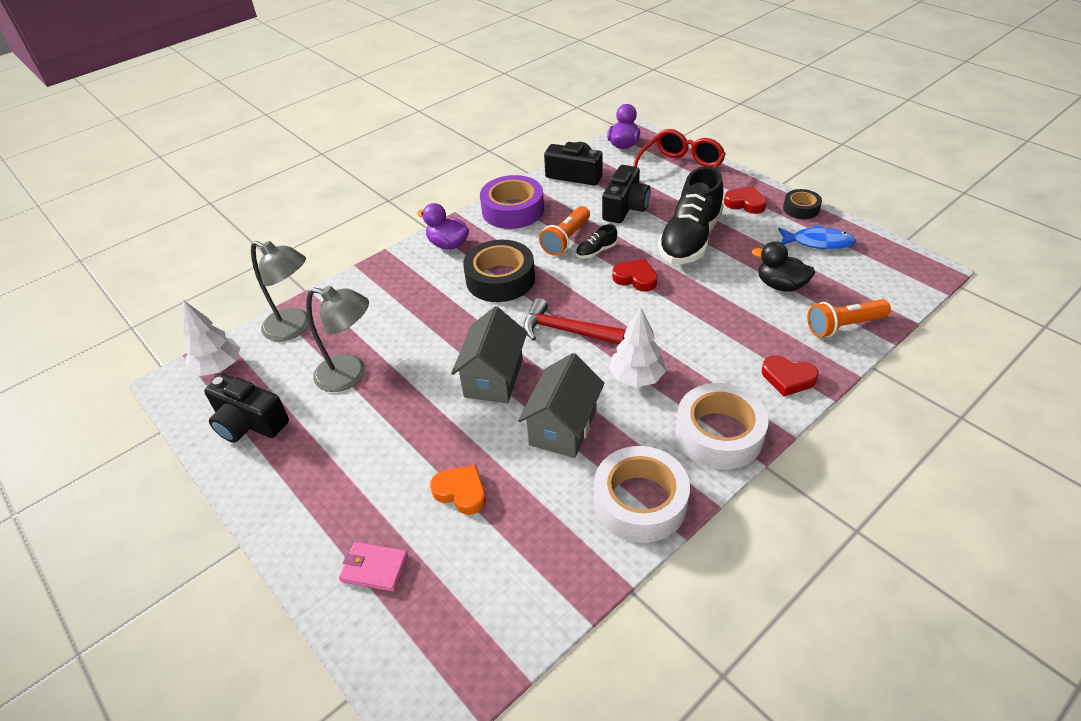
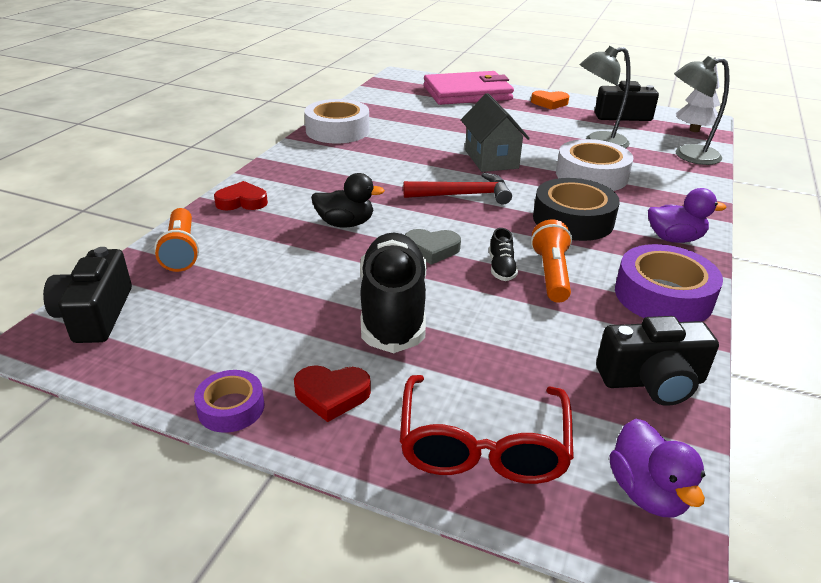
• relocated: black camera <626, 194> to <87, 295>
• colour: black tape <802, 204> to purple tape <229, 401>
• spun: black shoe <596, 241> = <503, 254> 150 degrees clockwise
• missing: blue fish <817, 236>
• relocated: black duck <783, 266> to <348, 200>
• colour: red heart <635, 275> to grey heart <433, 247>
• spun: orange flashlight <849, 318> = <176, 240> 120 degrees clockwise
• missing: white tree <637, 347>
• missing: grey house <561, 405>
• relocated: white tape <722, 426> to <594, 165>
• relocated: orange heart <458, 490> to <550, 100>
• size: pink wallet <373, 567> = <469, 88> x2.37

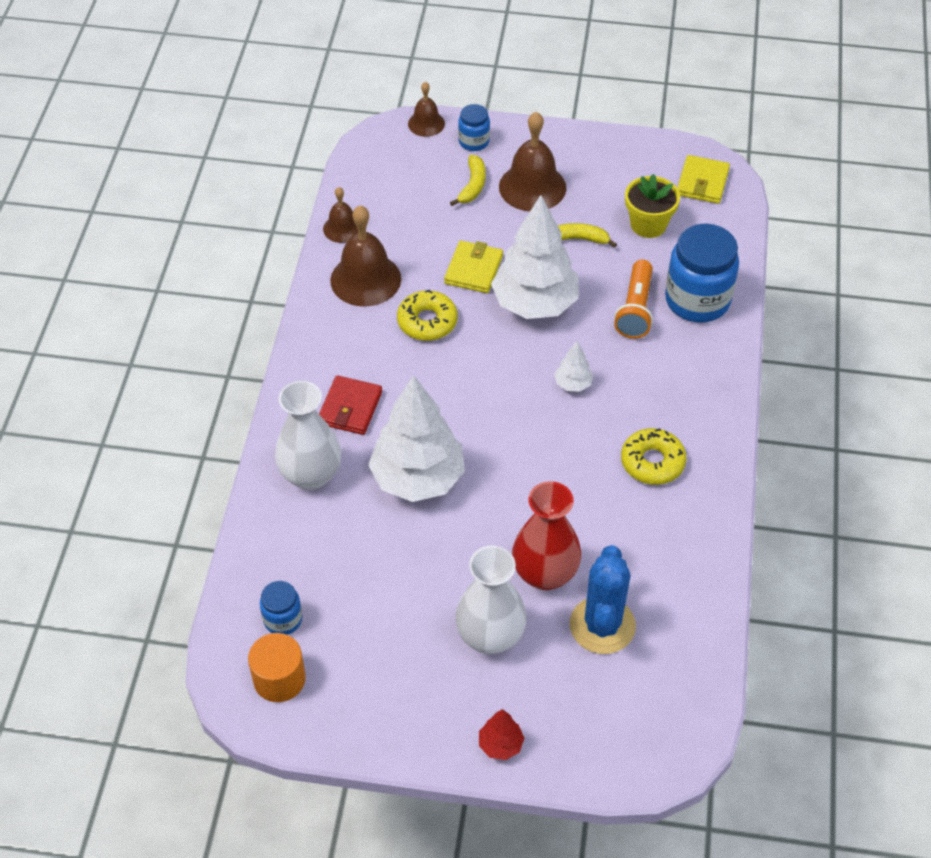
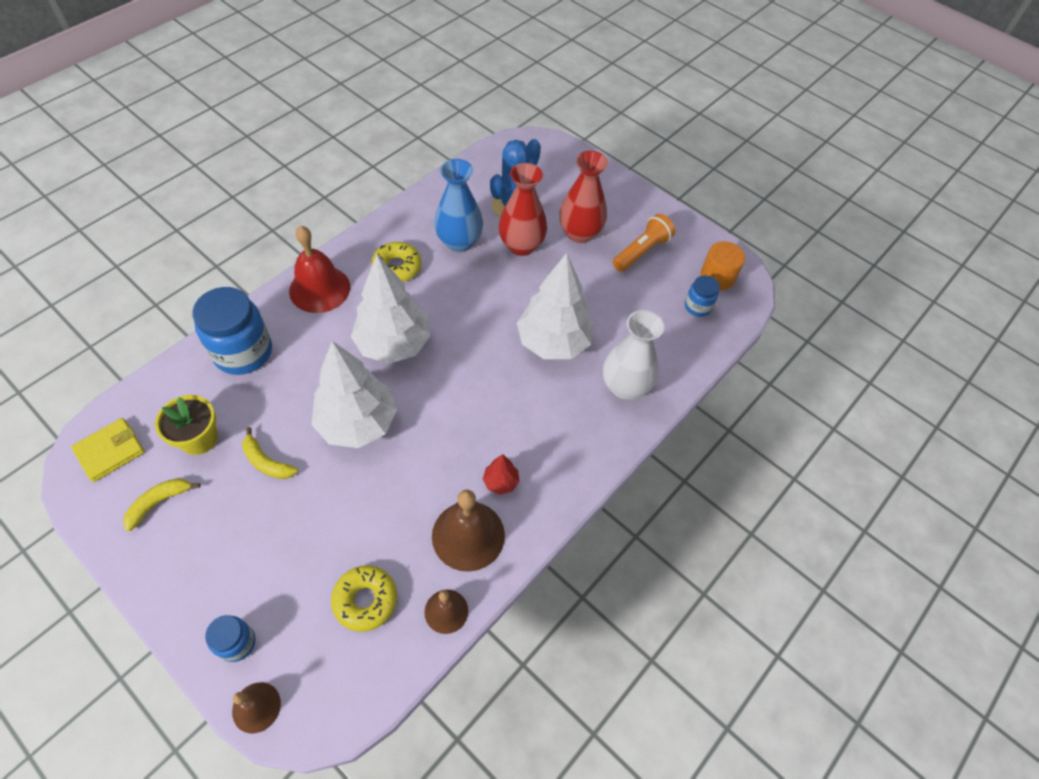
• missing: brown bell <532, 161>
• relocated: yellow banana <468, 180> to <162, 504>
• missing: yellow wallet <473, 266>
• relocated: orange flashlight <633, 299> to <644, 243>
• relocated: yellow donut <427, 315> to <364, 598>
• size: white tree <573, 366> = <390, 309> x2.34
• missing: red wallet <350, 405>
• colour: white vase <491, 600> to red vase <583, 197>
• relocated: red tree <502, 734> to <501, 474>
• appeared: blue vase <458, 205>
• appeared: red bell <319, 269>

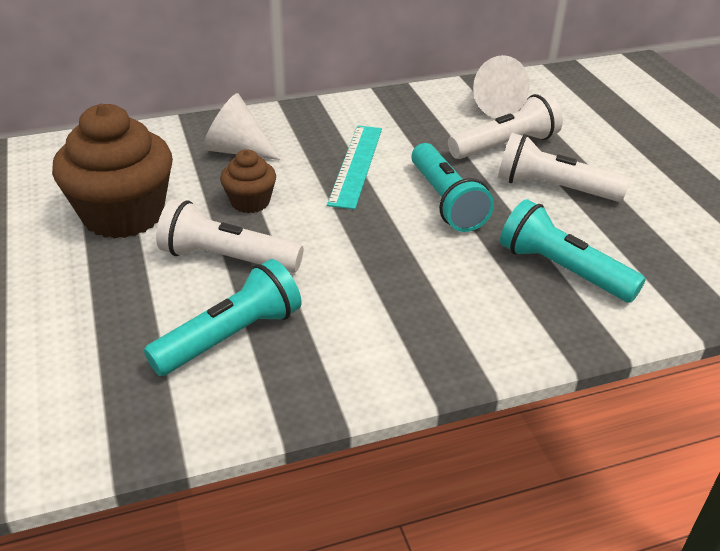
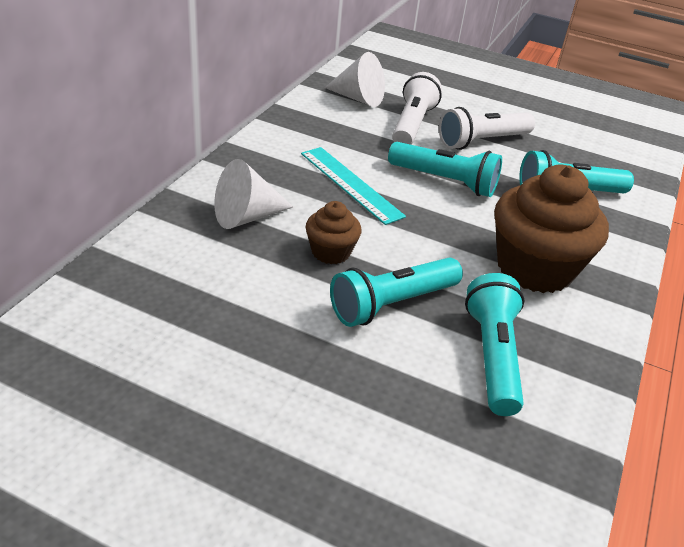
• relocated: brown cupcake <112, 171> to <551, 229>
• colour: white flashlight <230, 236> to turquoise flashlight <396, 292>

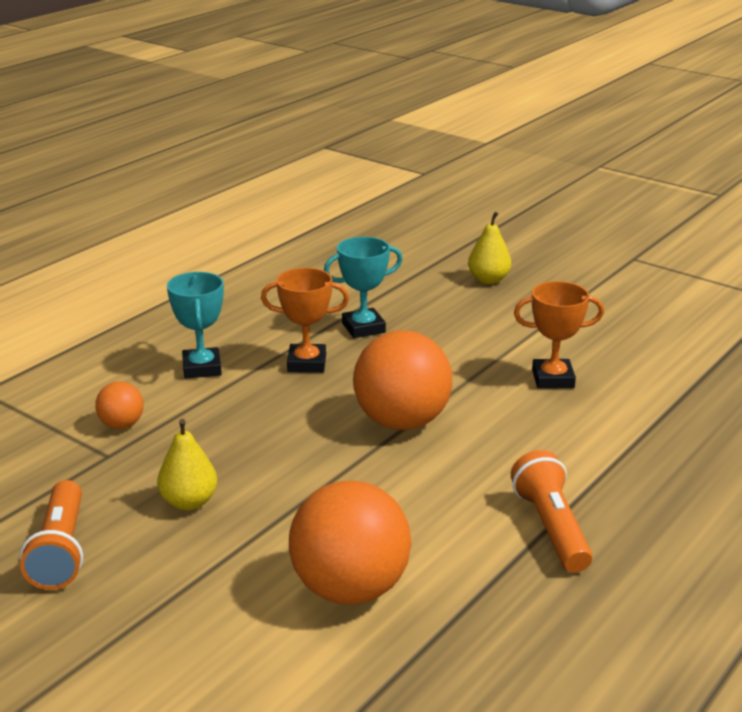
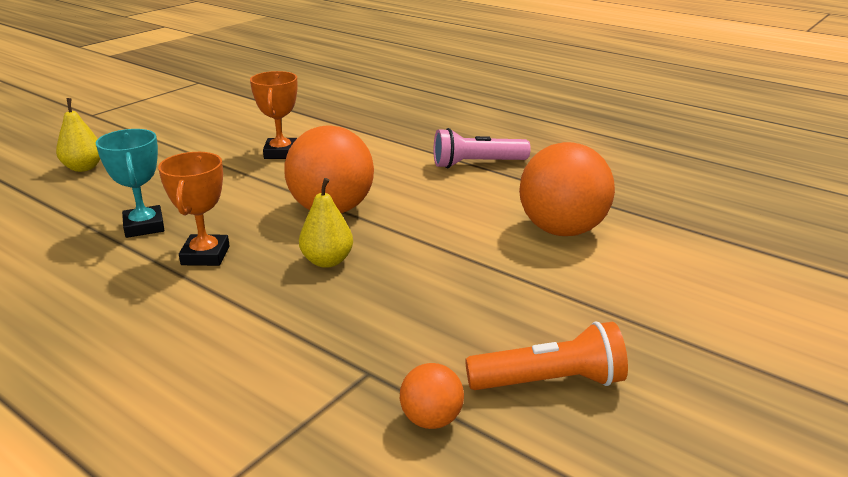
• missing: turquoise trophy <195, 325>
• relocated: orange ball <119, 405> to <432, 396>
• relocated: yellow pear <187, 464> to <326, 223>
• colour: orange flashlight <552, 511> to pink flashlight <482, 148>

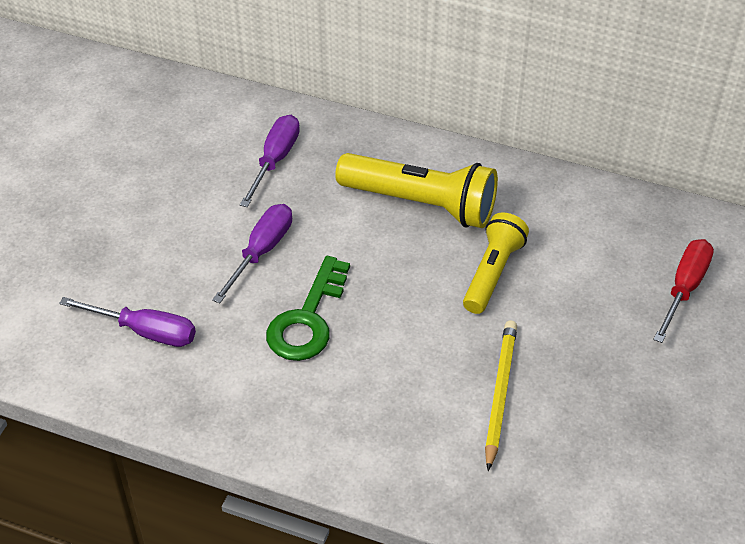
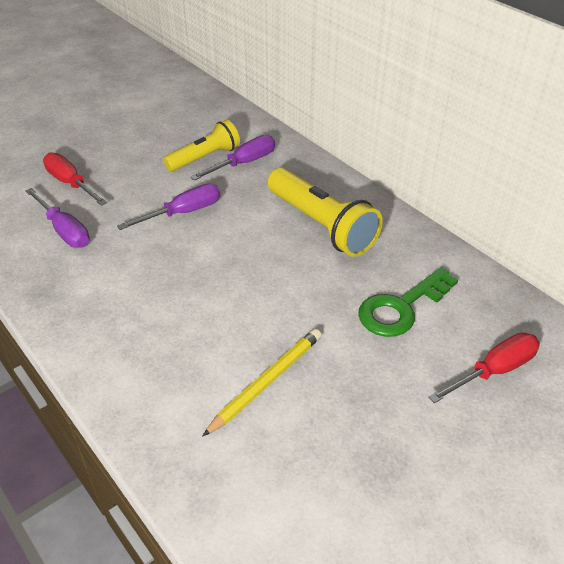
• relocated: yellow flashlight <496, 263> to <201, 146>
• relocated: green key <308, 308> to <408, 302>
• appeared: red screwdriver <75, 179>

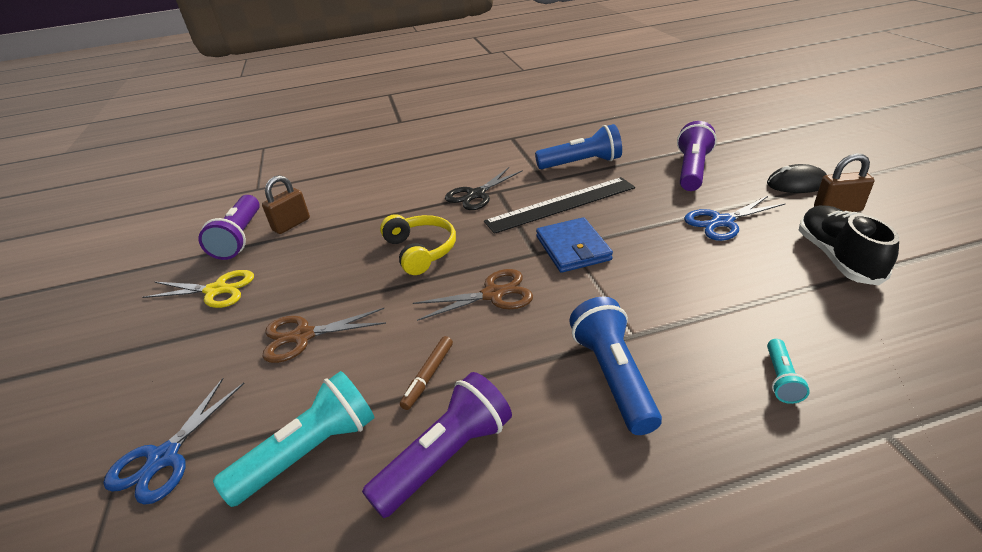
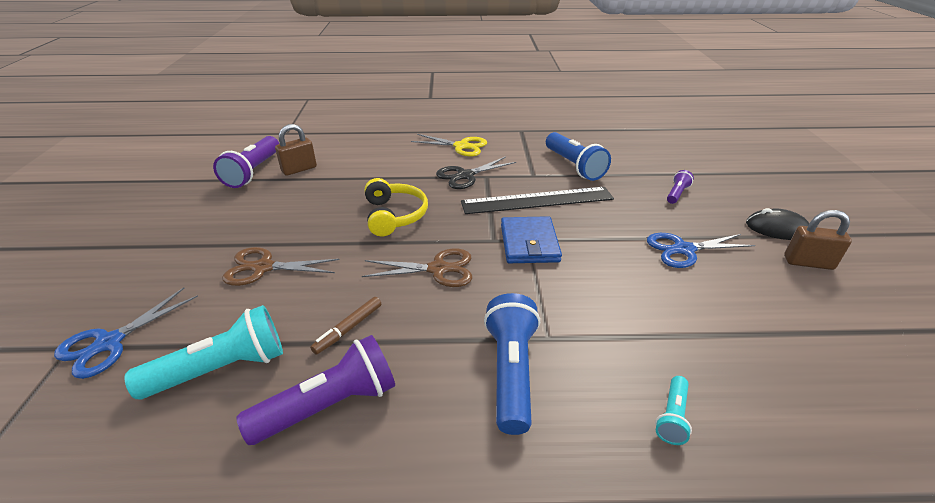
• size: purple flashlight <697, 156> = <680, 187> x0.51
• spun: blue flashlight <578, 146> = <578, 156> 60 degrees clockwise
• missing: black shoe <849, 245>
• relocated: yellow scissors <198, 289> to <449, 145>

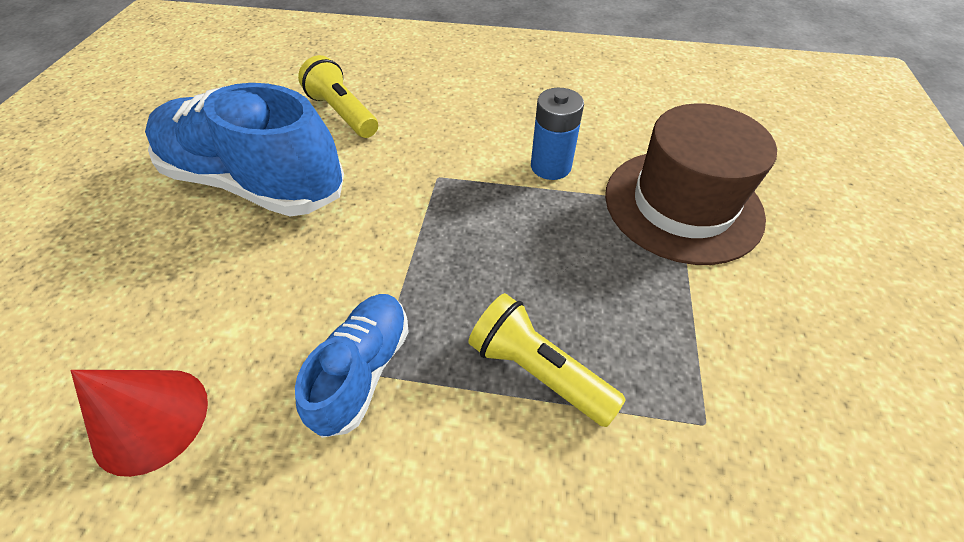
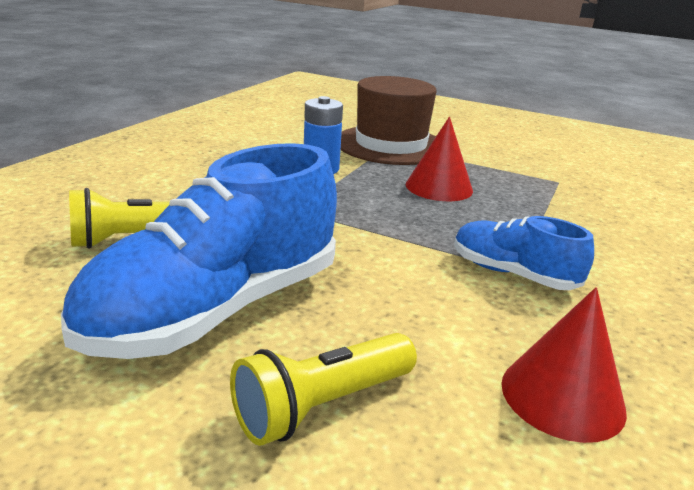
• relocated: yellow flashlight <547, 360> to <323, 389>
• appeared: red cone <439, 159>

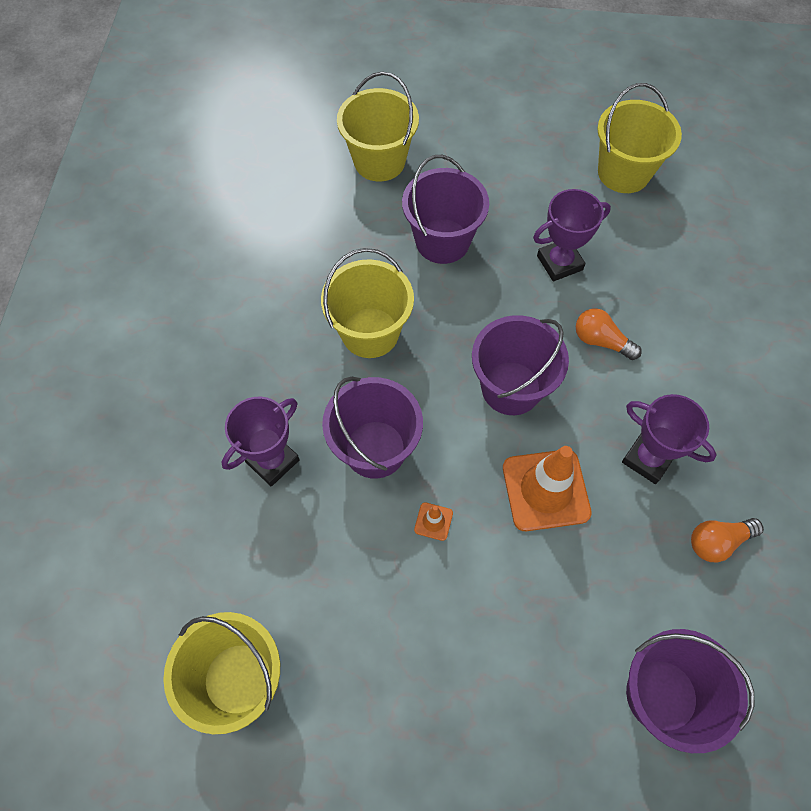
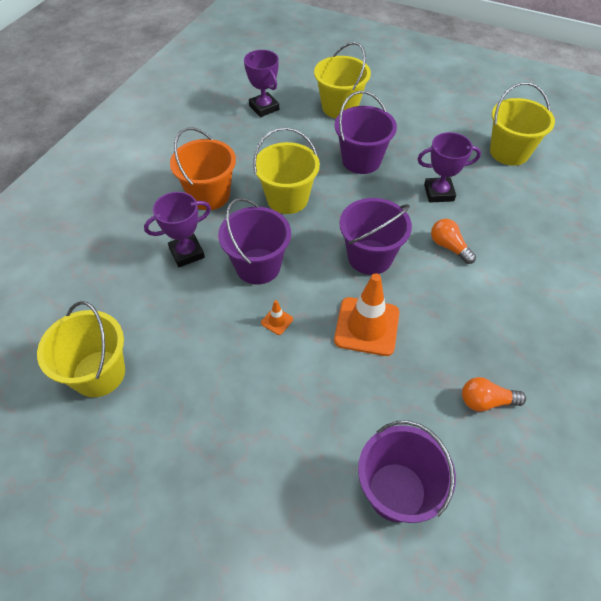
• relocated: purple trophy <669, 439> to <261, 83>
• appeared: orange bucket <203, 168>

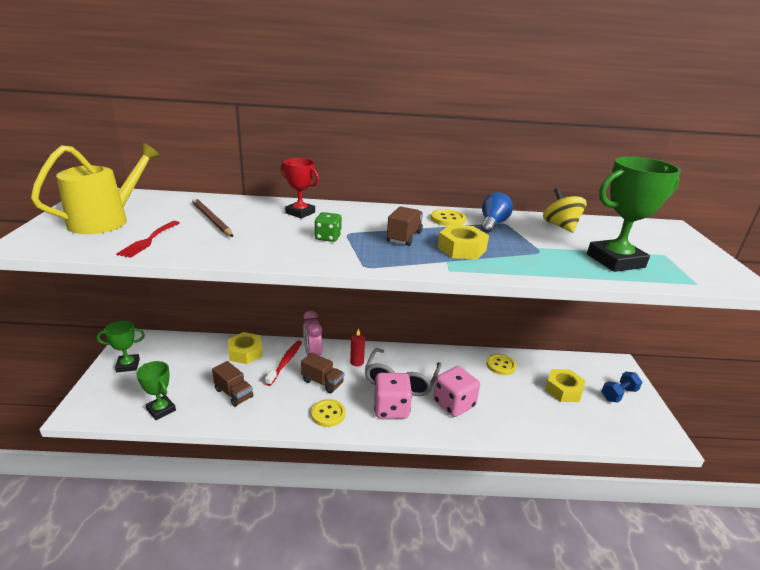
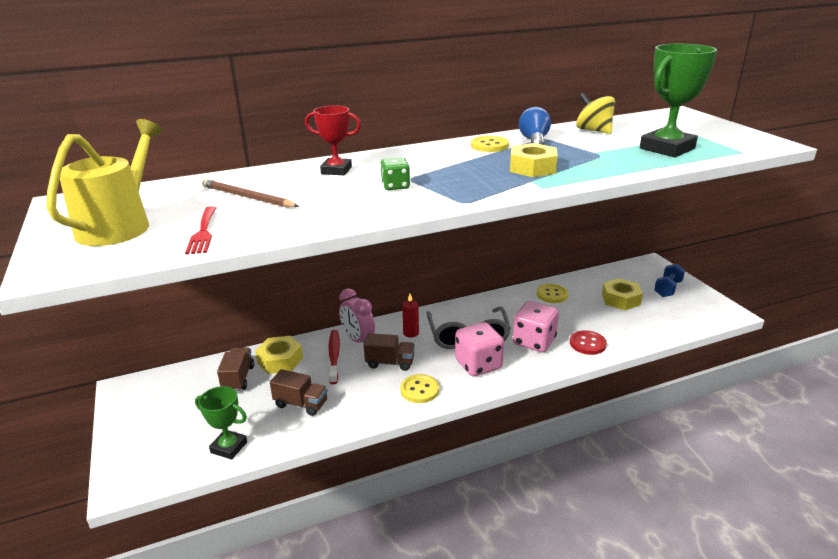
• relocated: brown truck <405, 226> to <235, 369>
• missing: green trophy <121, 346>
• appeared: red button <588, 342>

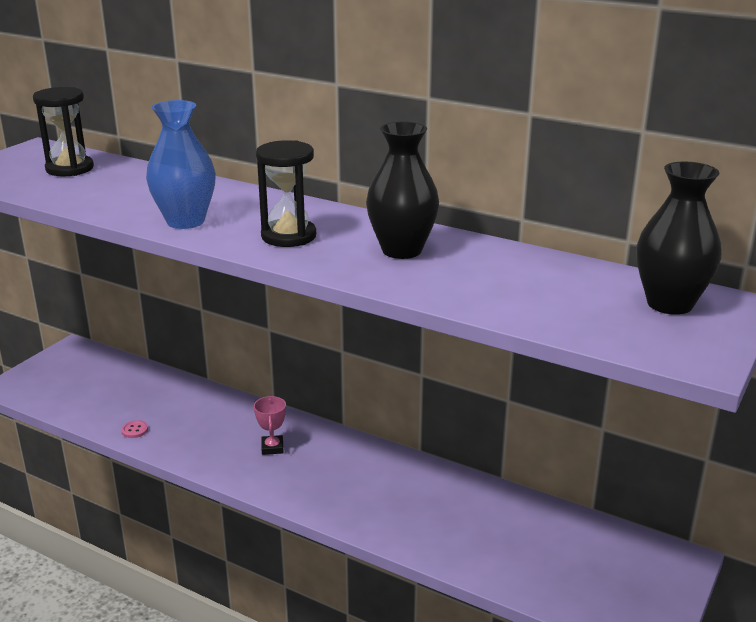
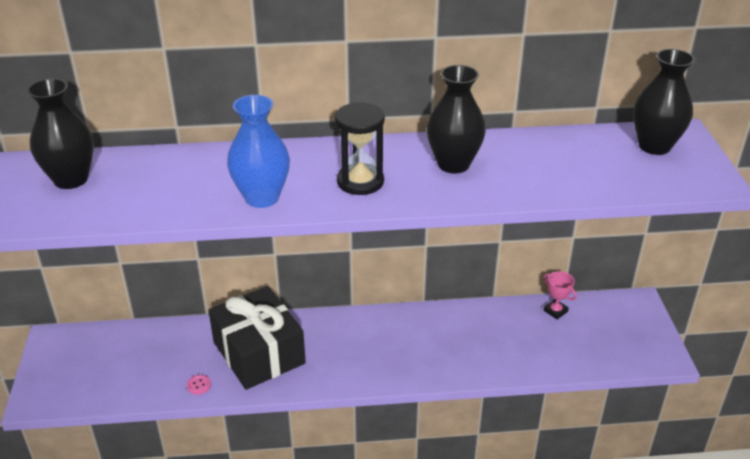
• exchanged: black hourglass <63, 131> to black vase <60, 133>
• relocated: pink trophy <270, 425> to <560, 295>
• appeared: black gift <257, 338>

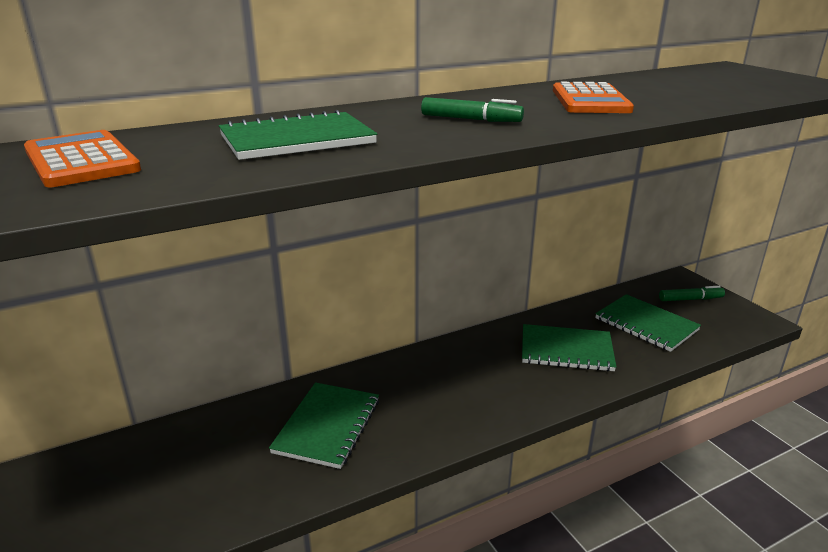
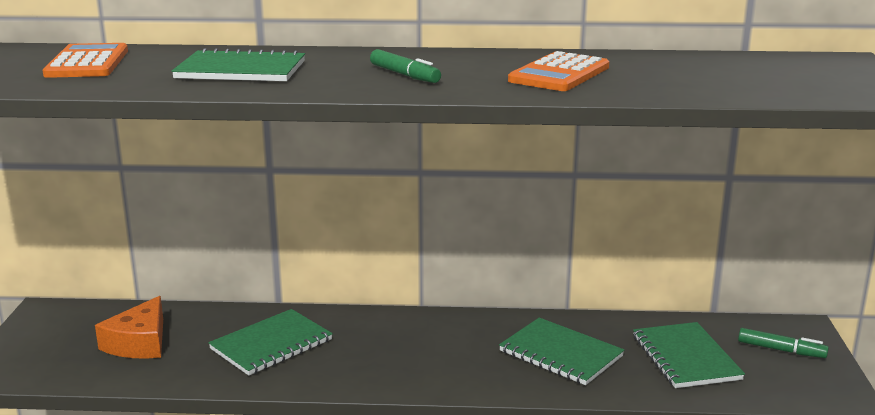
• appeared: orange cheese <129, 327>

